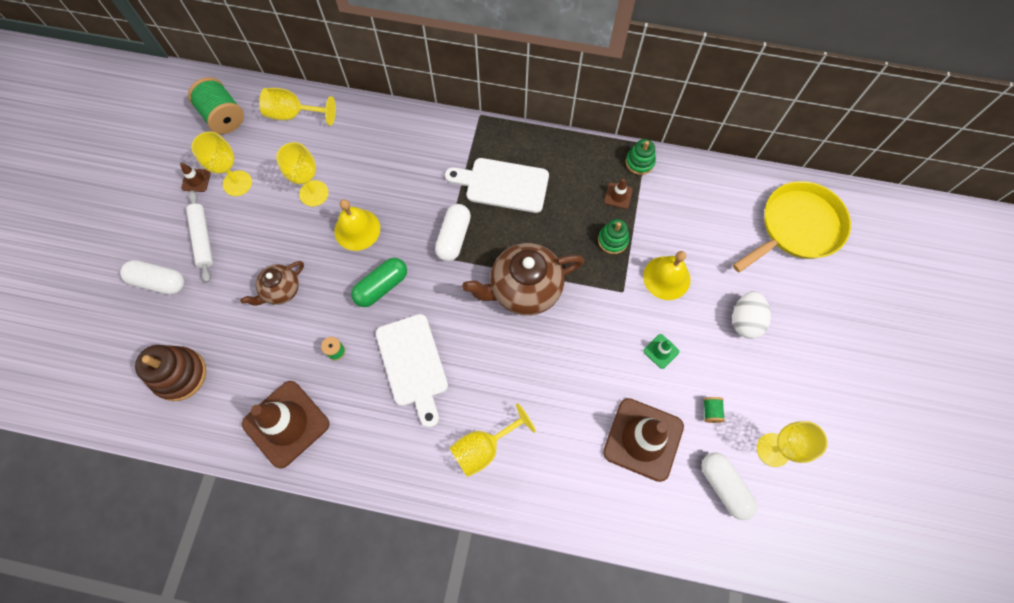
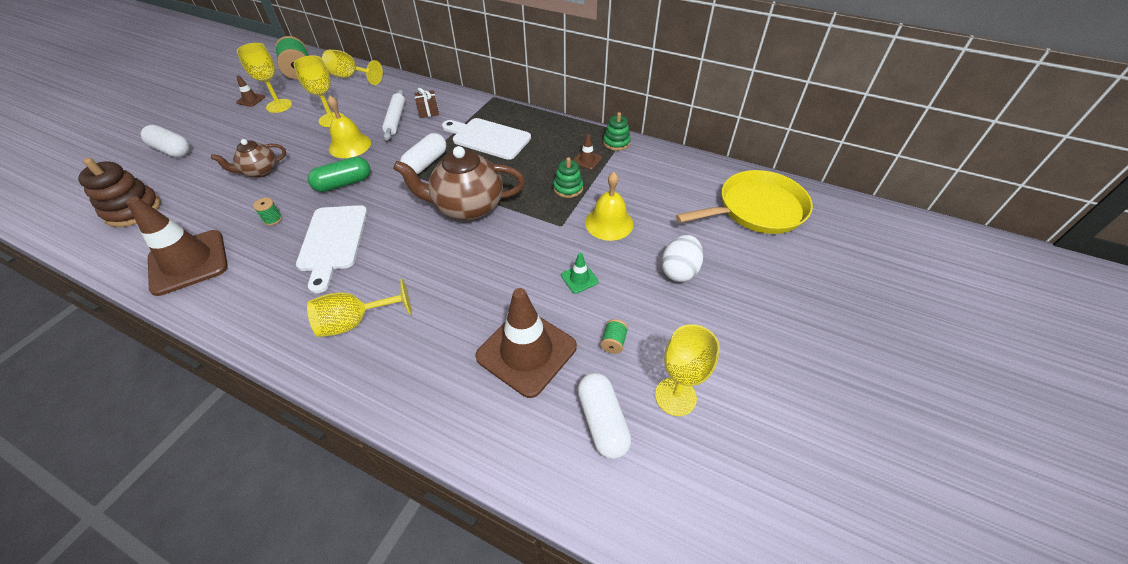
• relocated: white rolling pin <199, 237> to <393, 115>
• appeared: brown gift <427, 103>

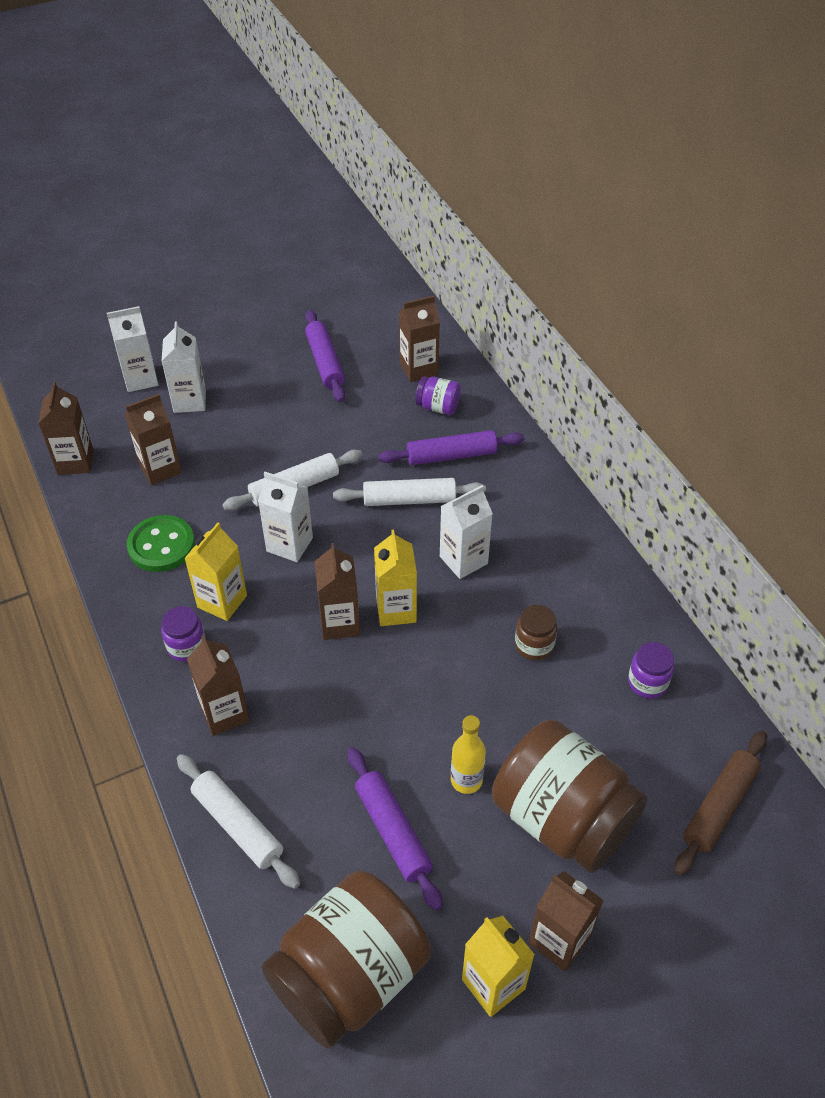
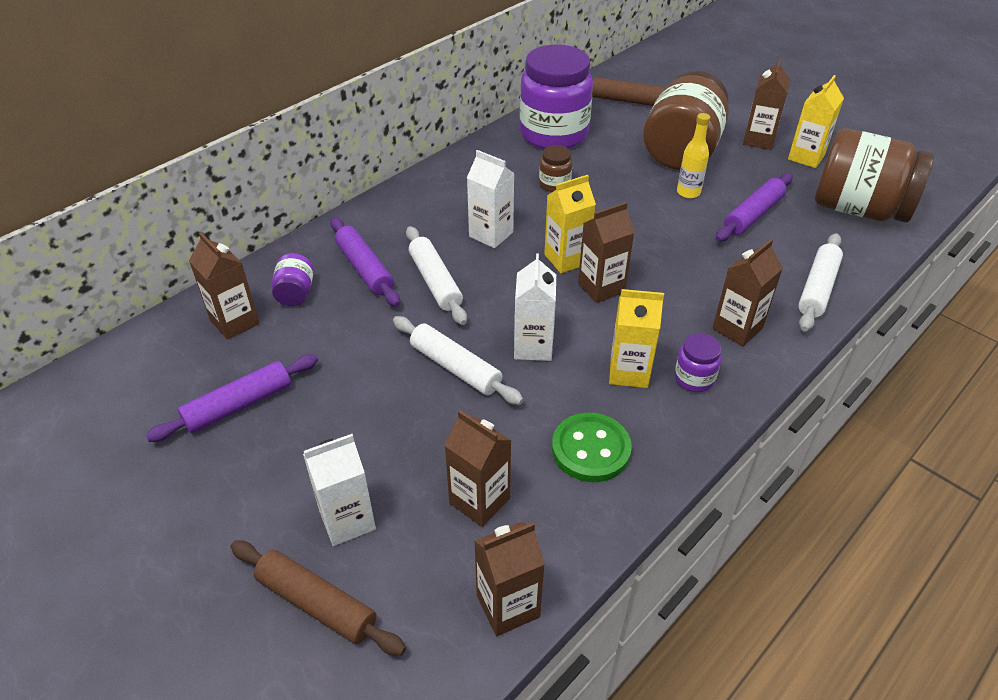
• exchanged: white carton <132, 349> to brown rolling pin <318, 598>
• size: purple jar <651, 670> = <556, 96> x2.34

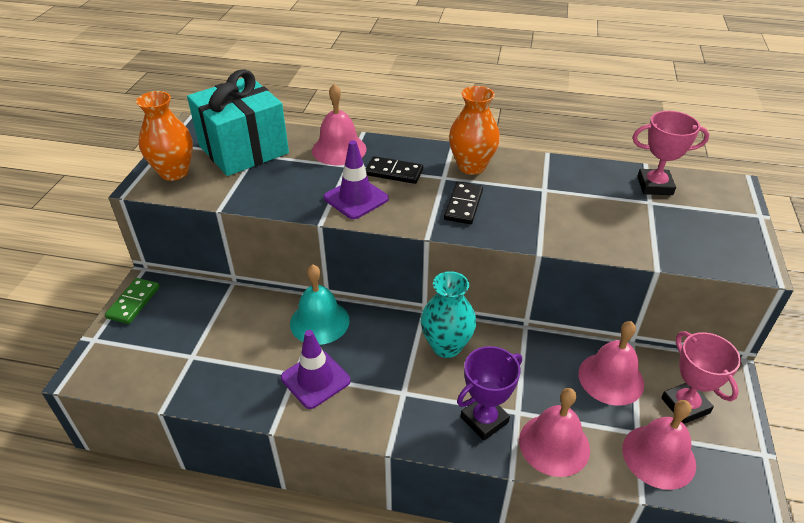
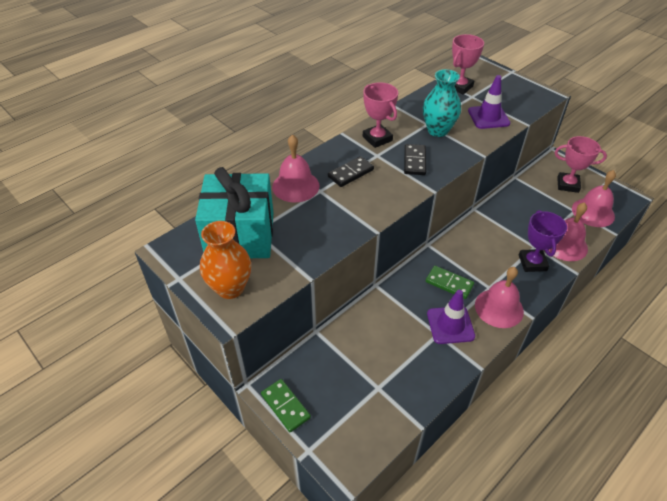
• exchanged: orange vase <474, 130> to pink trophy <380, 115>
• relocated: purple traffic cone <356, 179> to <489, 102>
• spun: black domino <463, 203> = <415, 159> 45 degrees clockwise
• missing: turquoise bell <320, 304>
• relocated: turquoise vase <448, 314> to <442, 103>
• relocated: pink bell <611, 363> to <499, 297>
• appeared: green domino <450, 282>

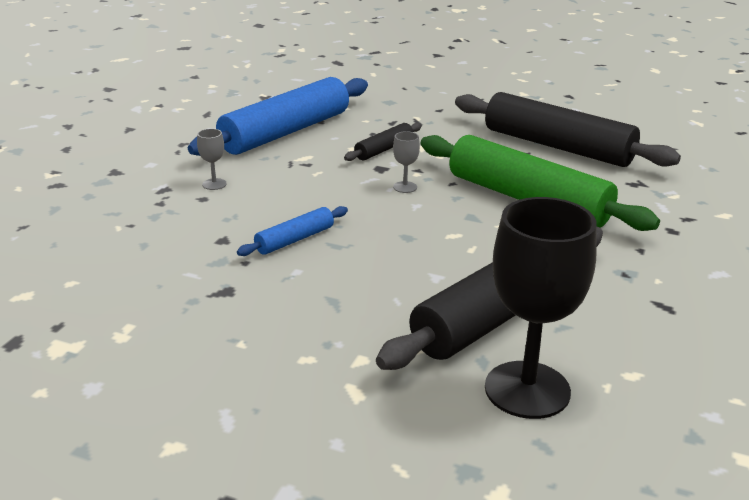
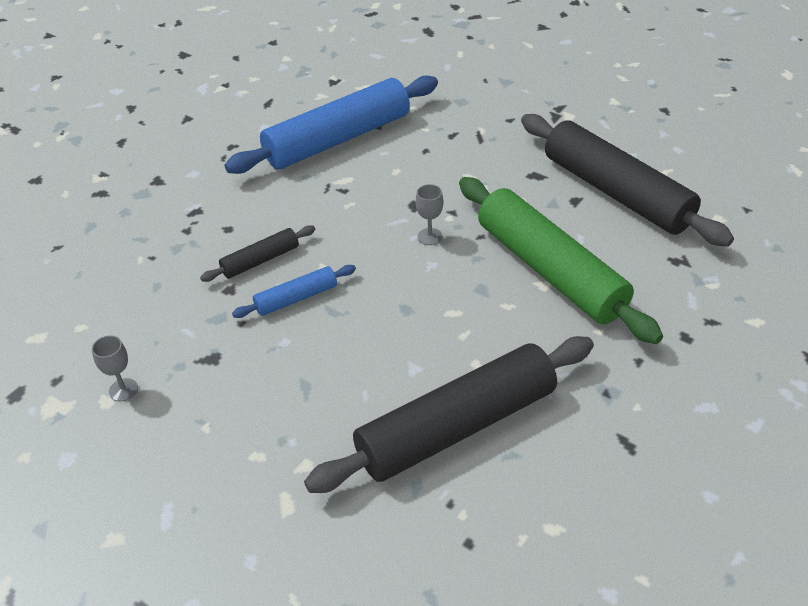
• relocated: black rolling pin <383, 142> to <257, 253>
• relocated: grey goblet <212, 159> to <115, 368>
• missing: black goblet <541, 308>

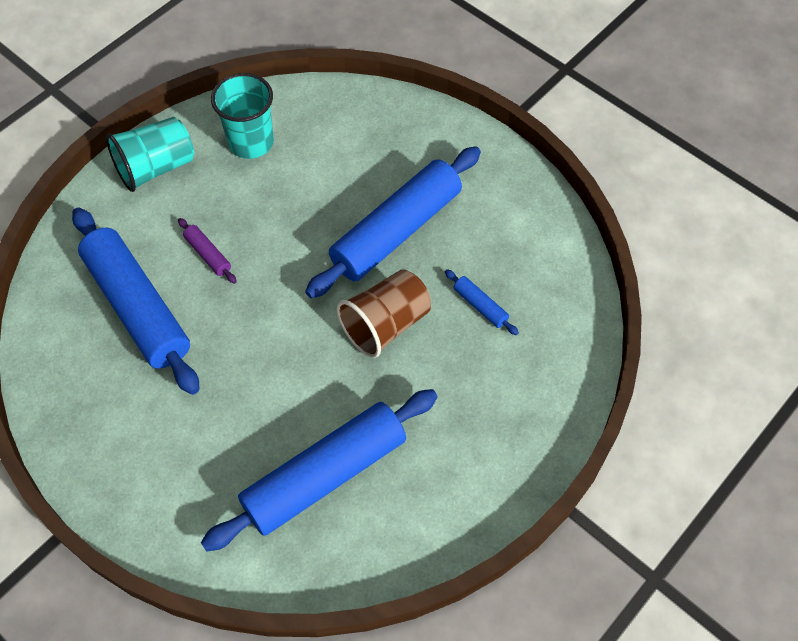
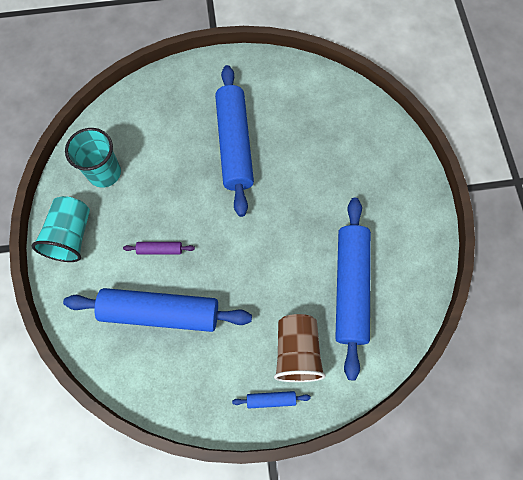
• relocated: brown cup <383, 313> to <300, 348>
• relocated: blue rolling pin <482, 302> to <271, 400>

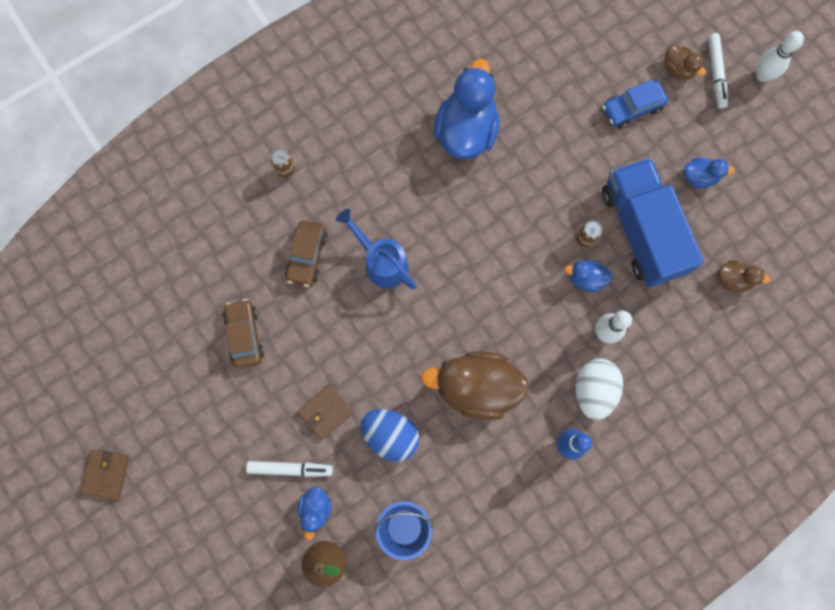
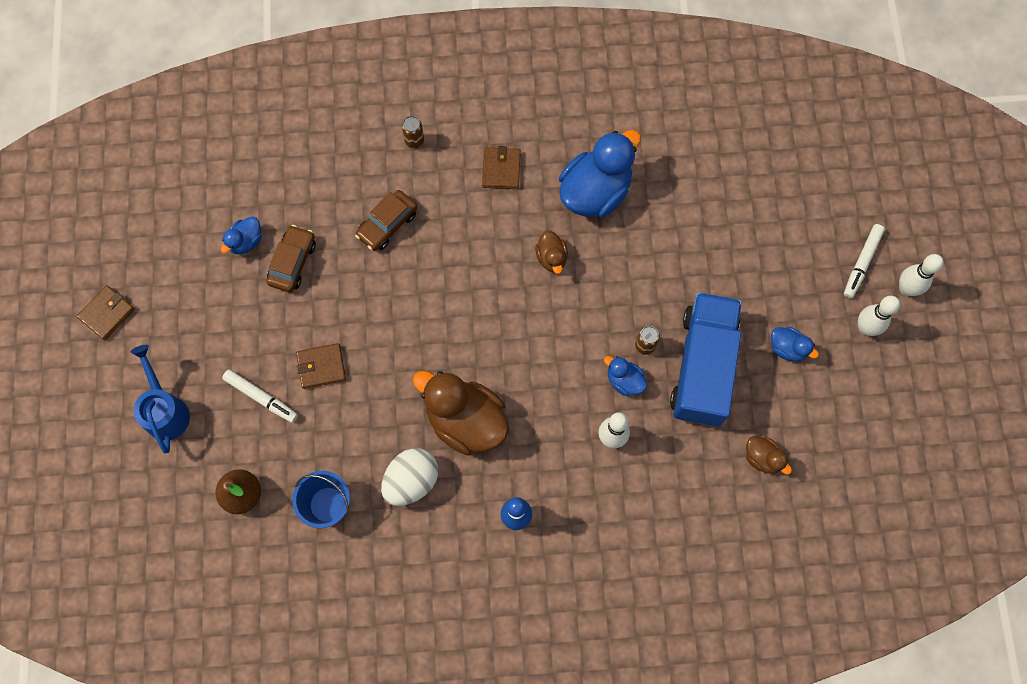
• relocated: brown duck <685, 62> to <551, 252>
• missing: blue car <635, 104>
• relocated: blue watering can <376, 249> to <160, 399>
• relocated: white egg <599, 389> to <409, 477>
• missing: blue egg <390, 435>
• relocated: blue duck <315, 513> to <241, 235>
• appeared: brown wallet <501, 167>
• appeared: white bowling pin <879, 316>

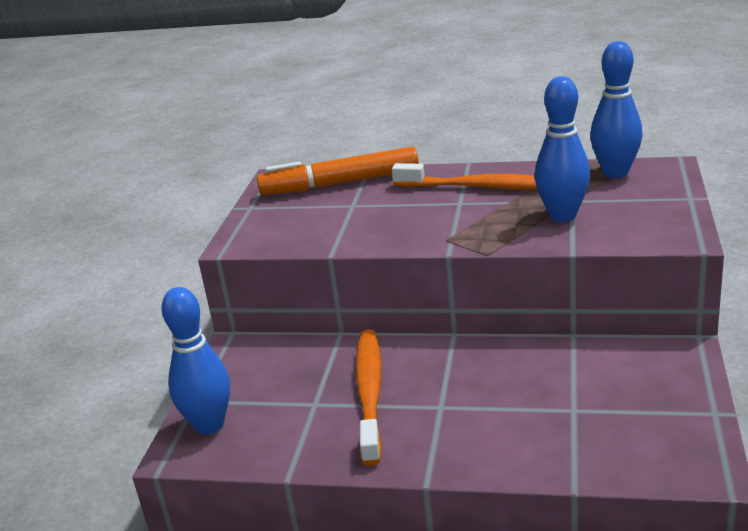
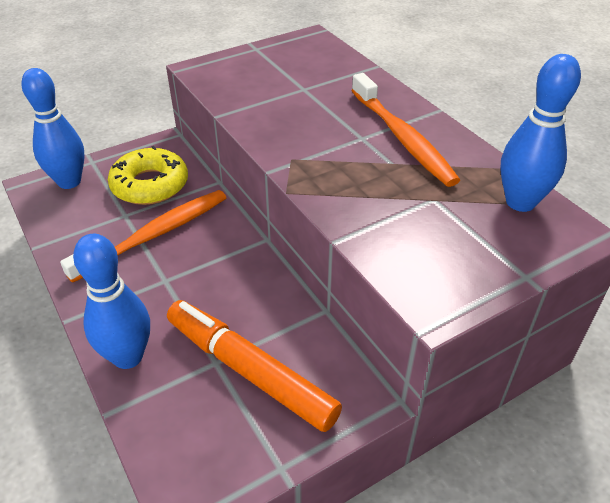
• relocated: blue bowling pin <562, 149> to <111, 301>
• relocated: orange marker <338, 171> to <254, 366>
• appeared: yellow donut <148, 175>

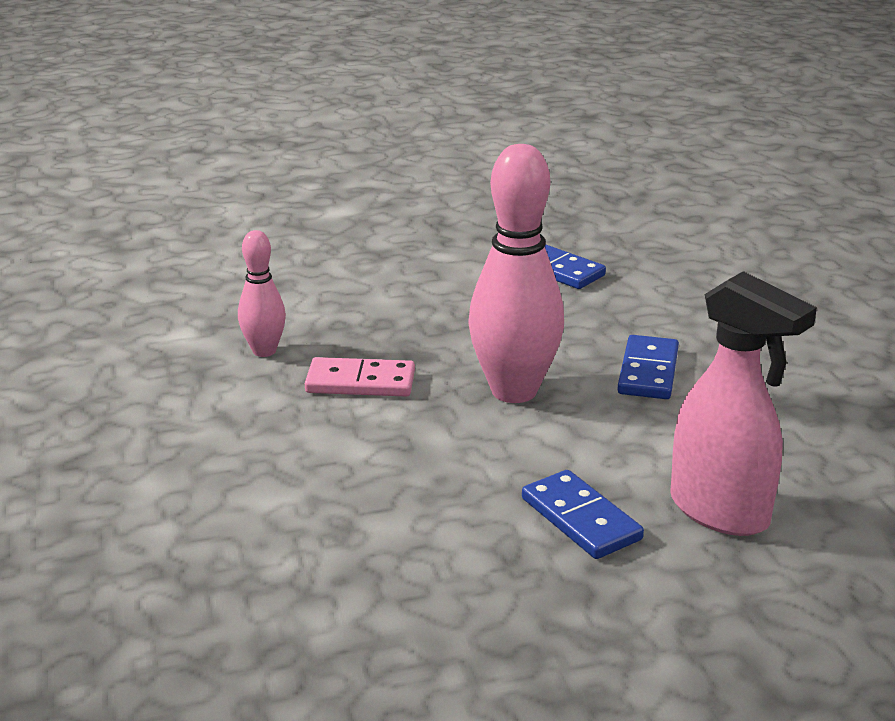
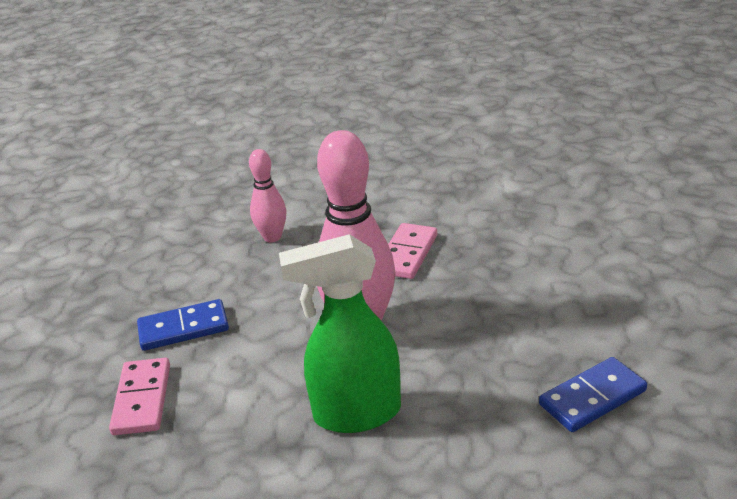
• relocated: pink bowling pin <262, 293> to <267, 196>
• exchanged: pink spray bottle <743, 403> to pink domino <139, 396>
• exchanged: blue domino <648, 367> to green spray bottle <340, 333>

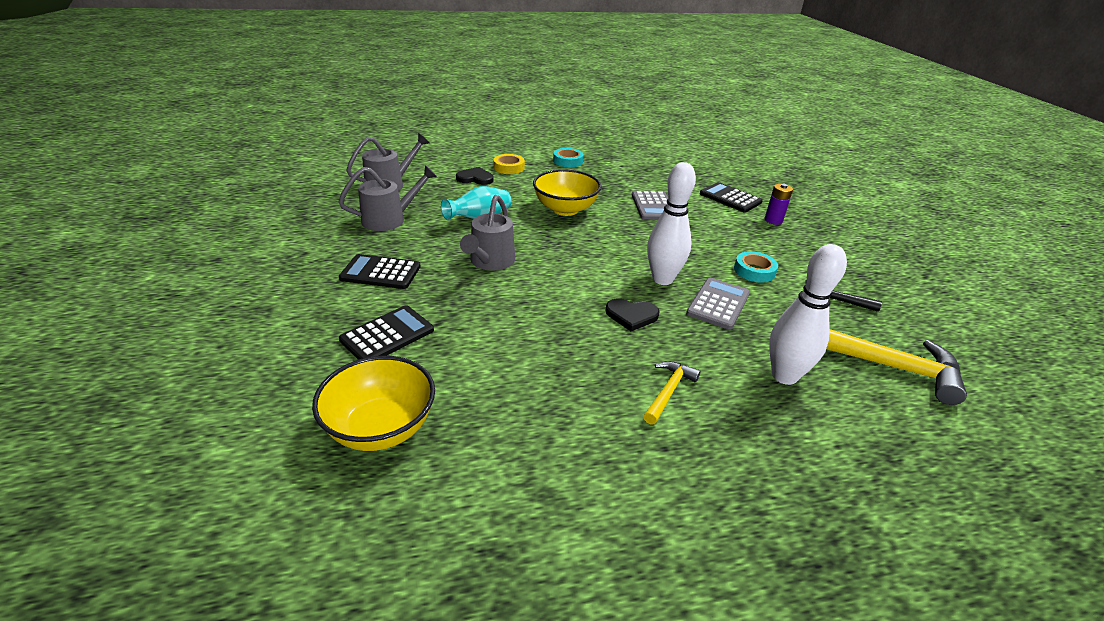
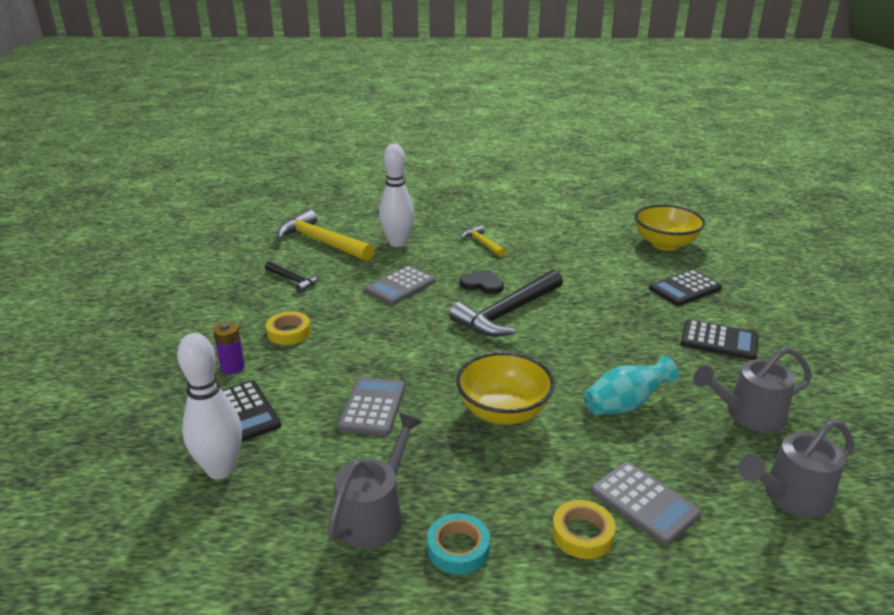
• relocated: white bowling pin <671, 223> to <209, 406>
• exchanged: black heart <474, 176> to grey calculator <646, 504>
• relocated: grey watering can <487, 232> to <374, 481>
• missing: turquoise tape <756, 267>
• spun: yellow hammer <672, 393> = <483, 241> 105 degrees clockwise
• appeared: black hammer <506, 303>
• appeared: yellow tape <288, 328>

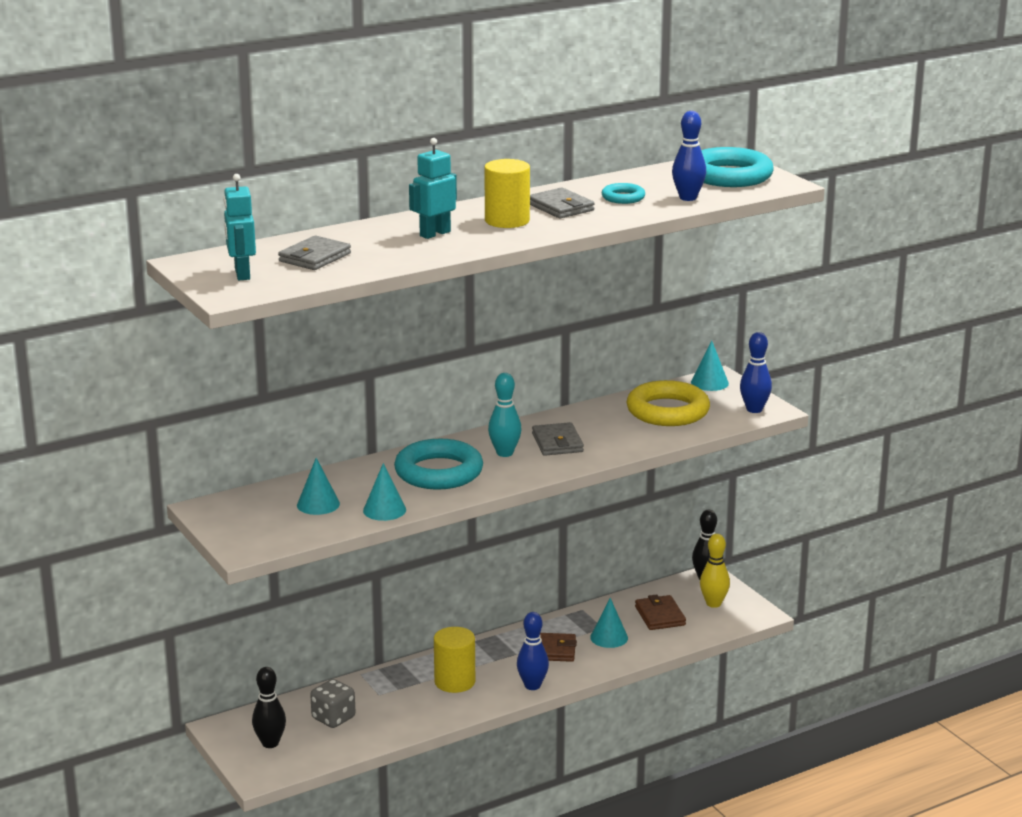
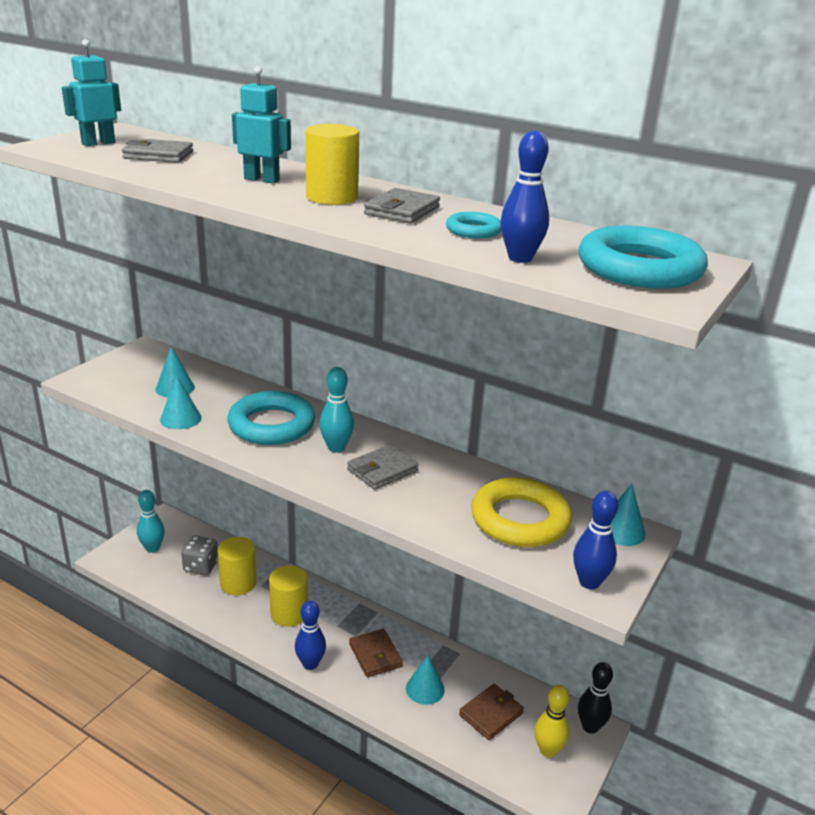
• colour: black bowling pin <269, 707> to turquoise bowling pin <151, 521>
• appeared: yellow cylinder <237, 566>

